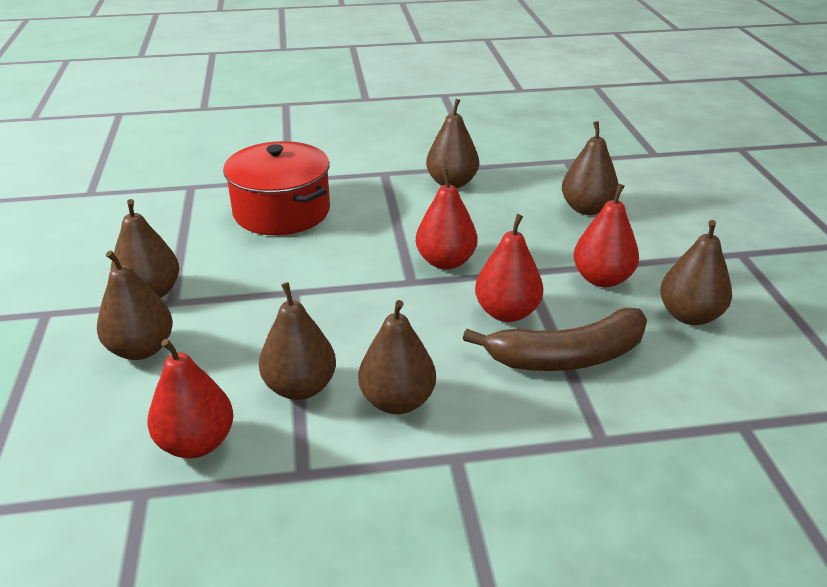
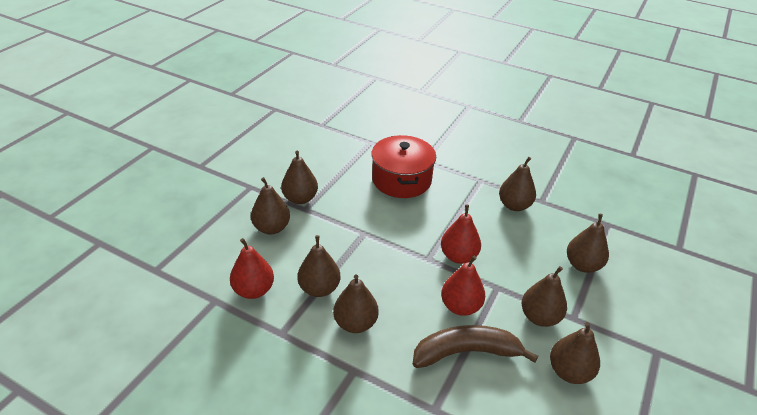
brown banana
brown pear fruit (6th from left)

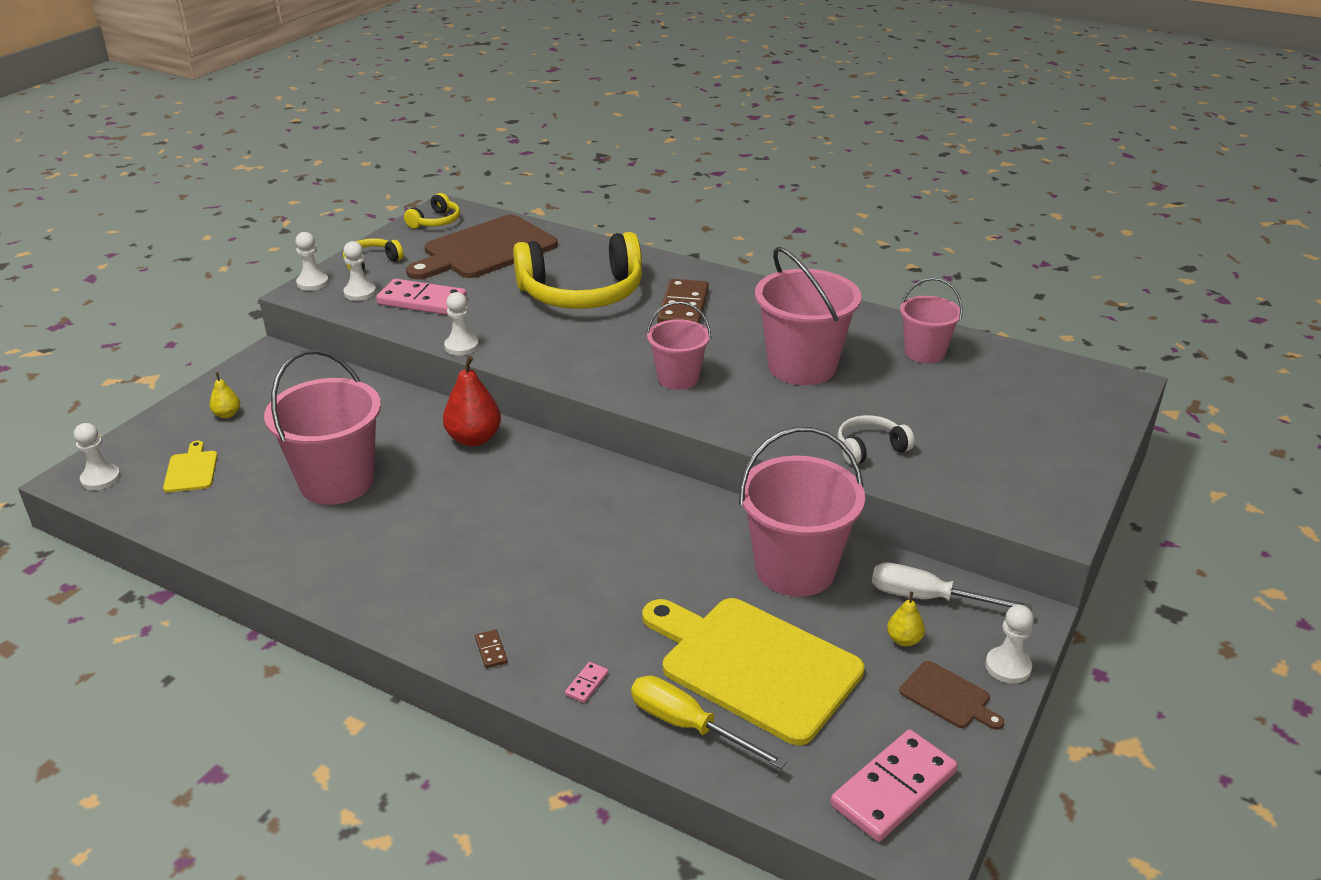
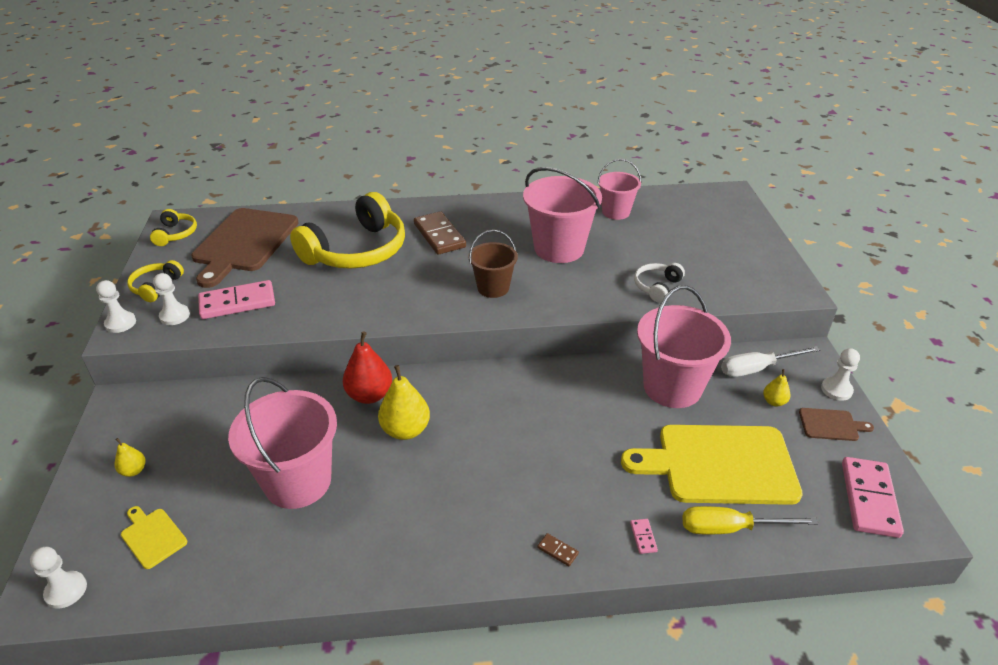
bright yellow pear fruit (2nd from left)
brown pail
snow-white chess pawn (4th from left in the first image)

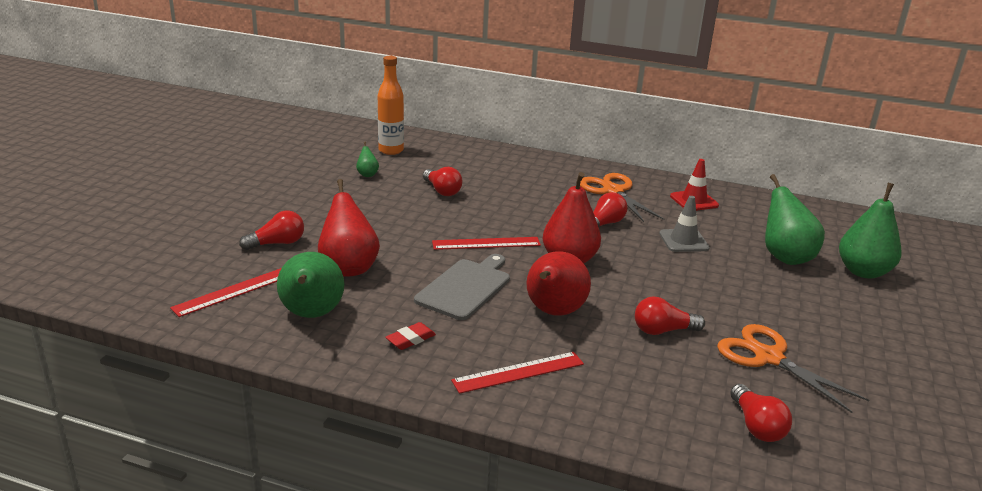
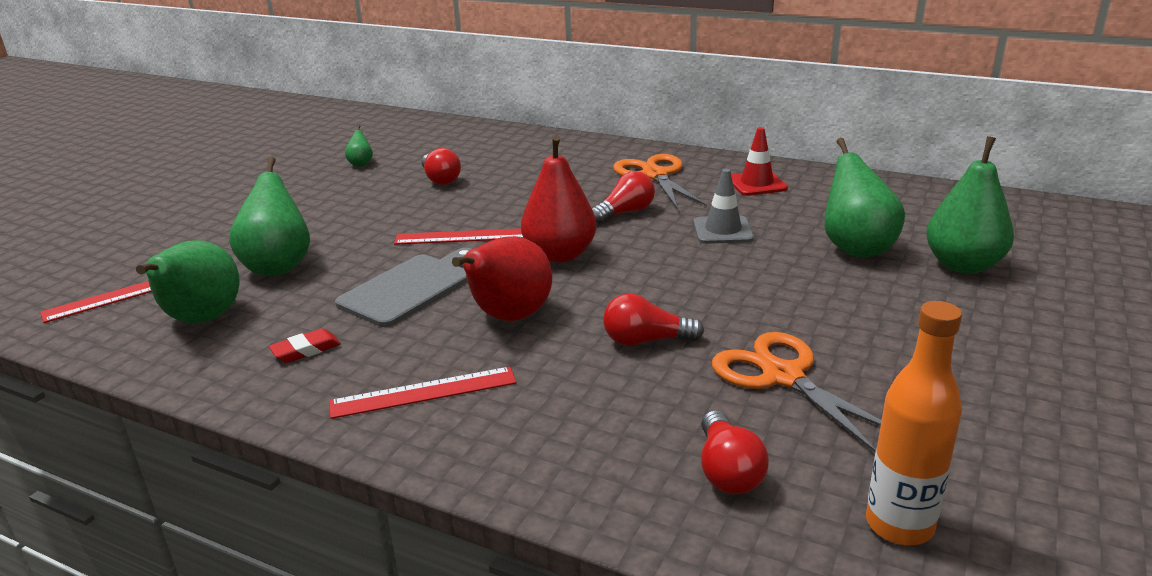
emerald pear fruit (2nd from left)
orange-coloured flask
scarlet light bulb (1st from left in the first image)

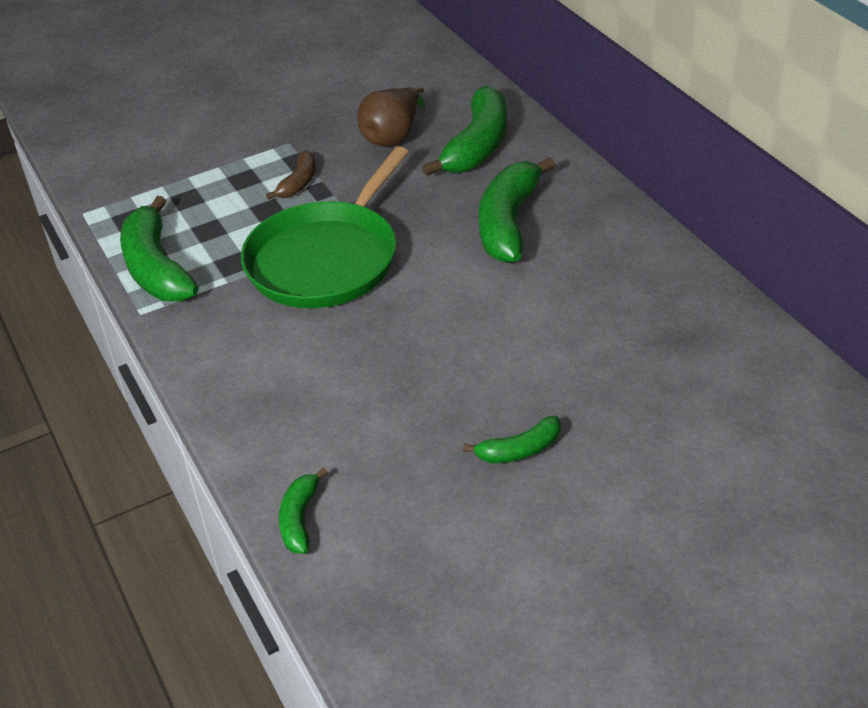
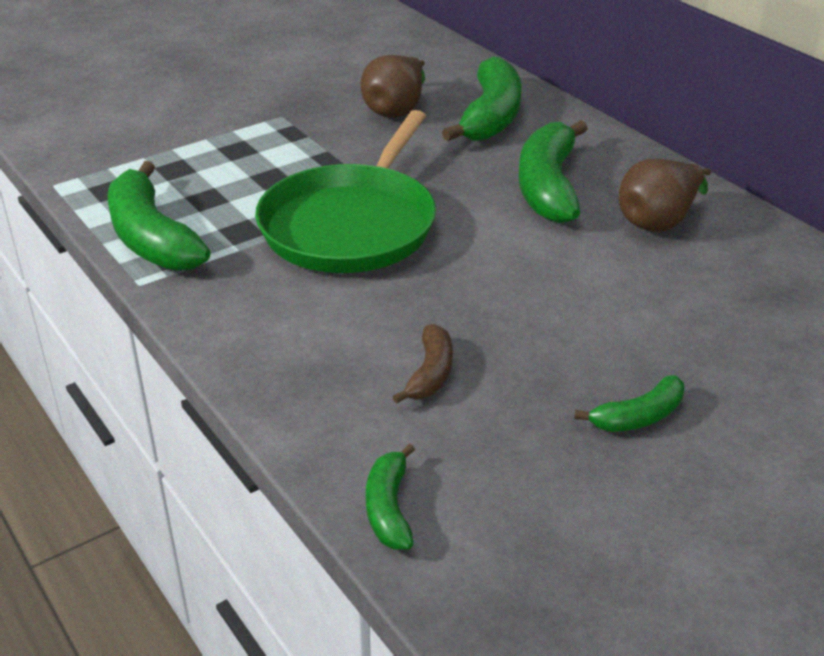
brown banana
brown pear fruit (2nd from left)

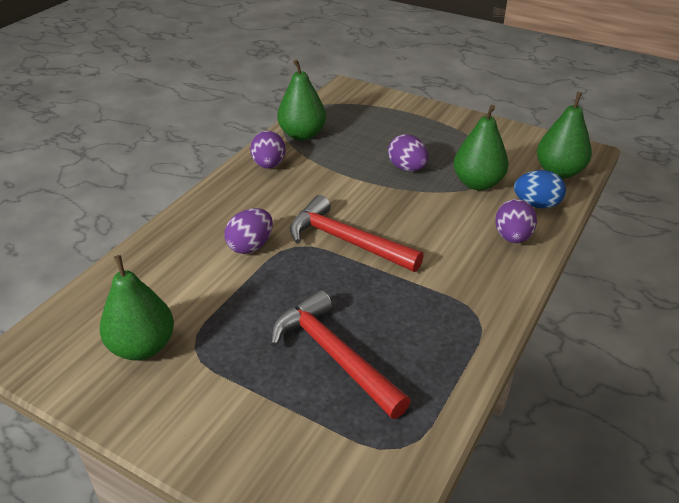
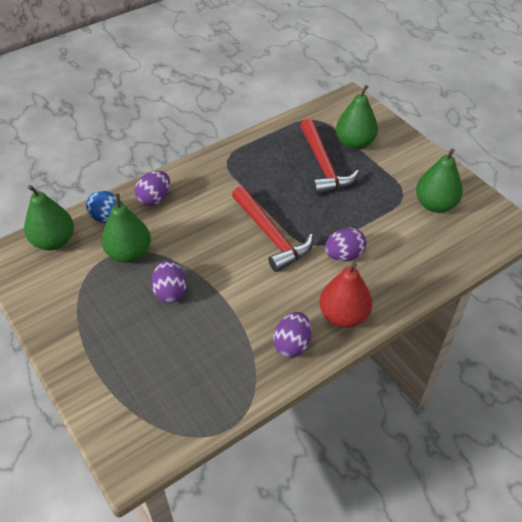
scarlet pear fruit
emerald pear fruit (3rd from left)

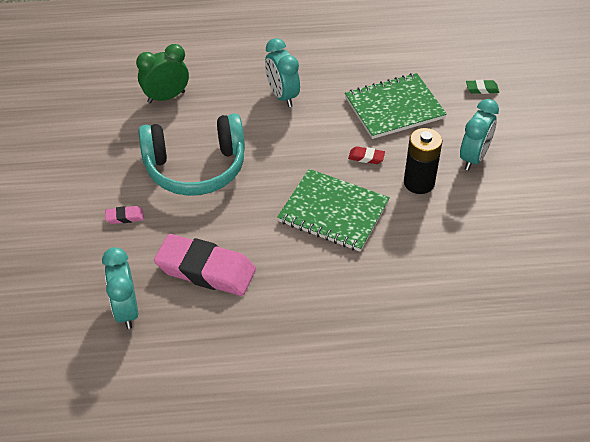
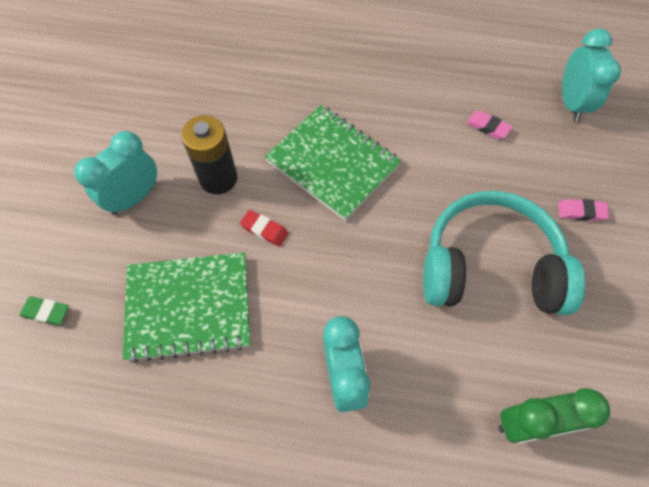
rosy gum eraser (1st from left)

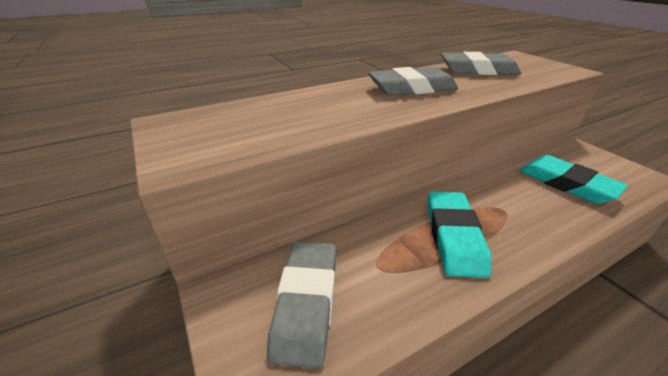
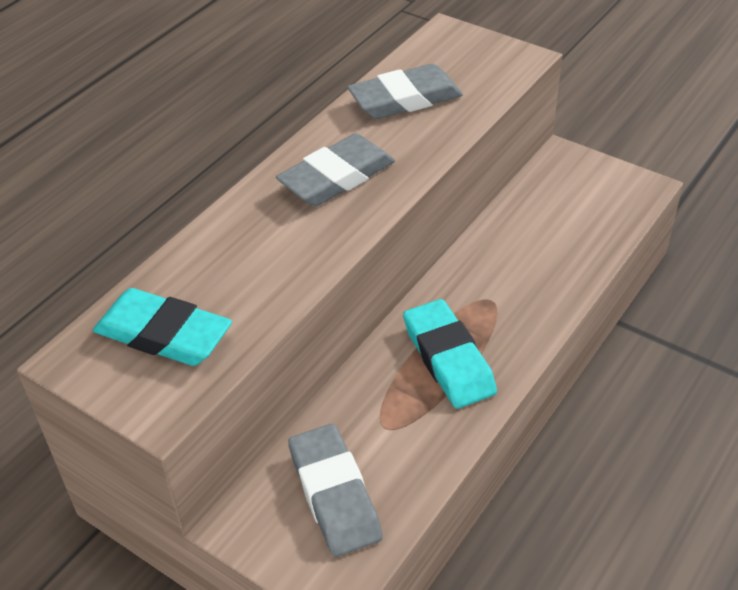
turquoise gum eraser (1st from left)

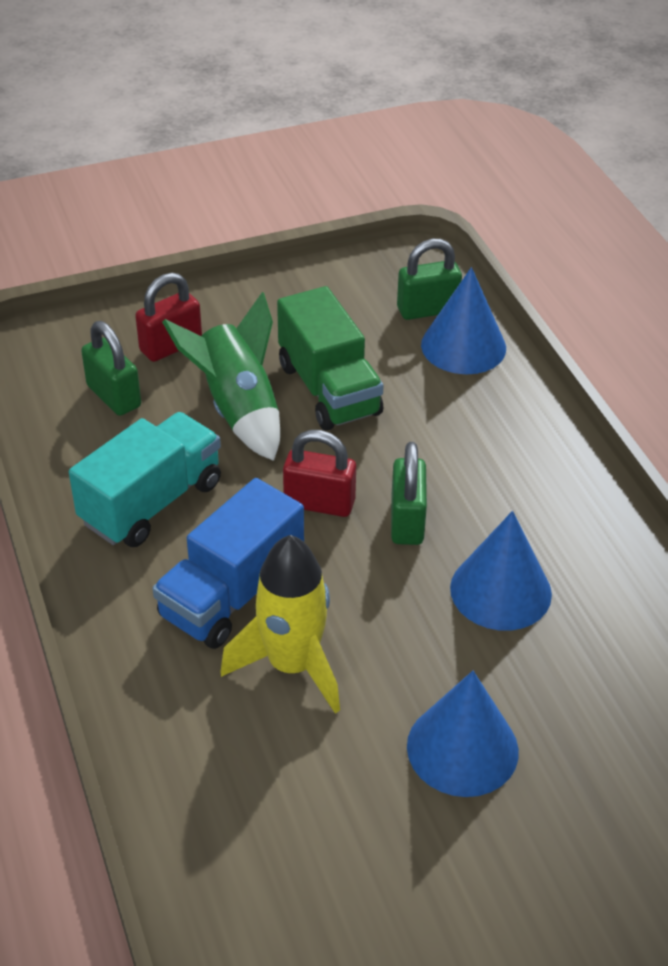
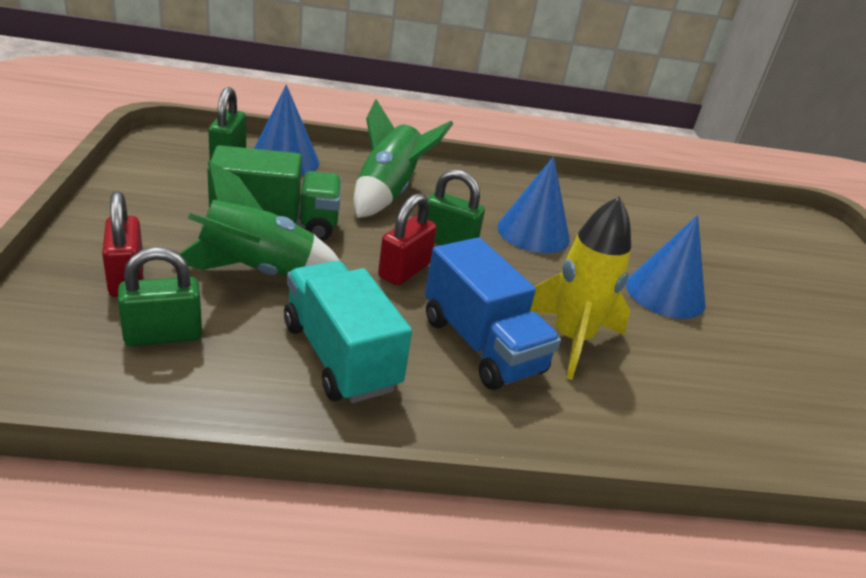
emerald spaceship (2nd from left)

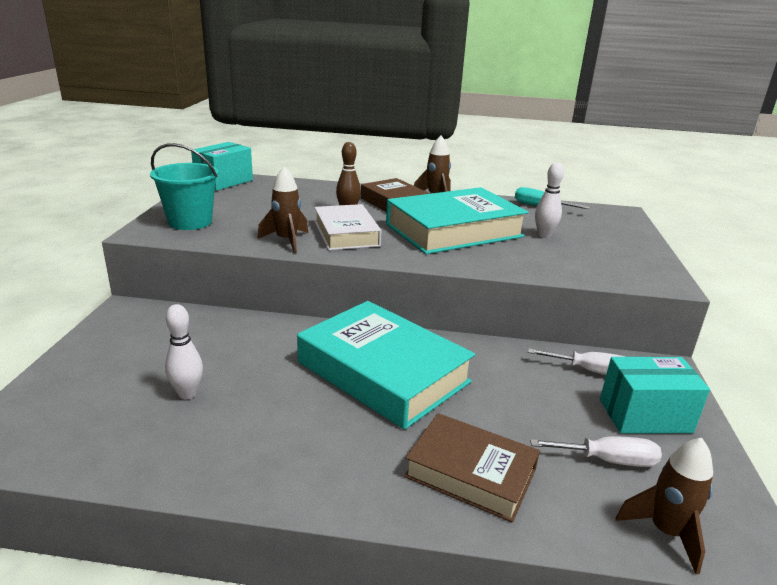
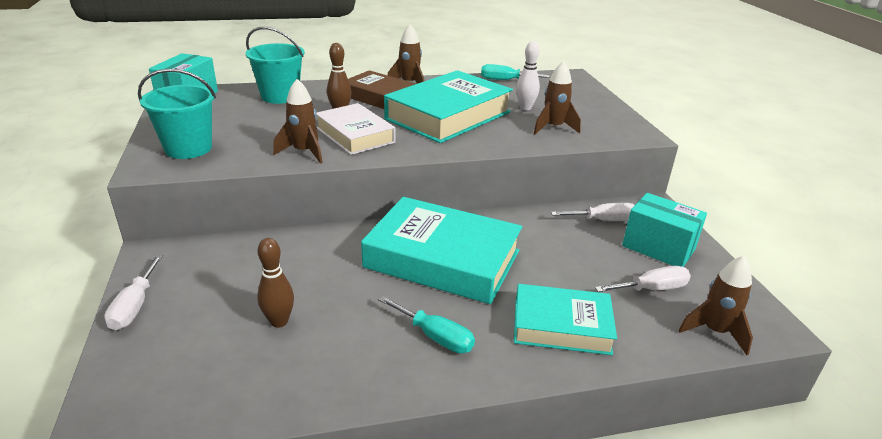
snow-white screwdriver (1st from left)
turquoise pail (2nd from left)
brown skittle (1st from left)
turquoise screwdriver (1st from left)
turquoise hardback (3rd from left)
brown spaceship (3rd from left)
turquoise box (2nd from left)

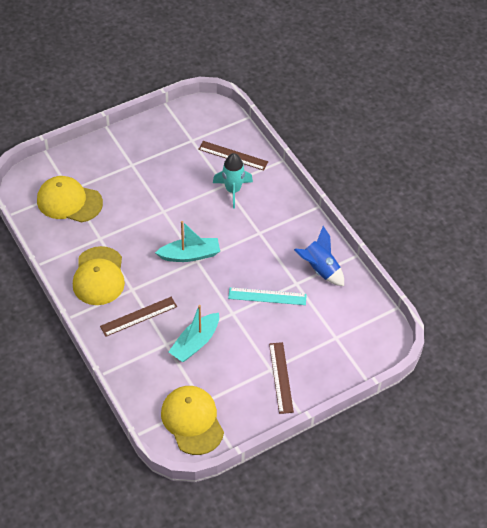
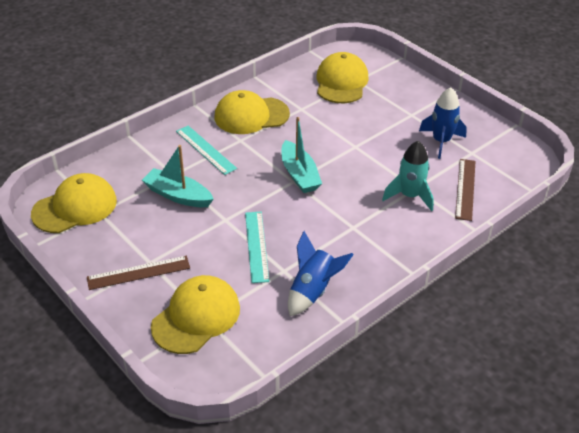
bright yellow baseball cap (2nd from left)
turquoise straightedge (1st from left)
blue spaceship (2nd from left)

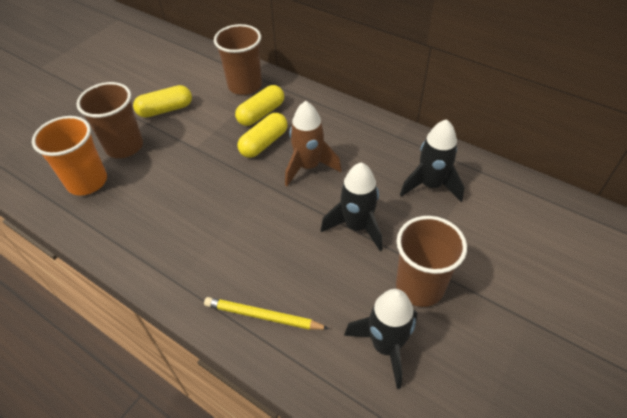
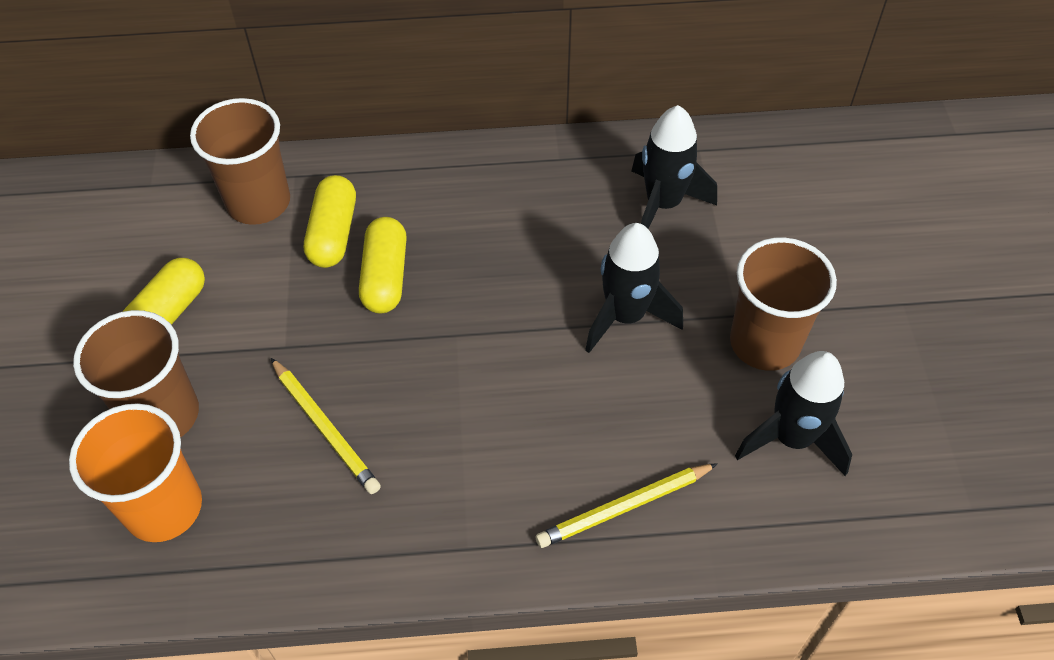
bright yellow pencil (1st from left)
brown spaceship

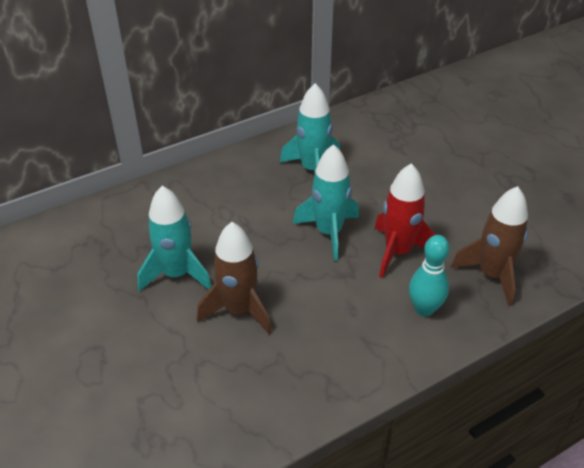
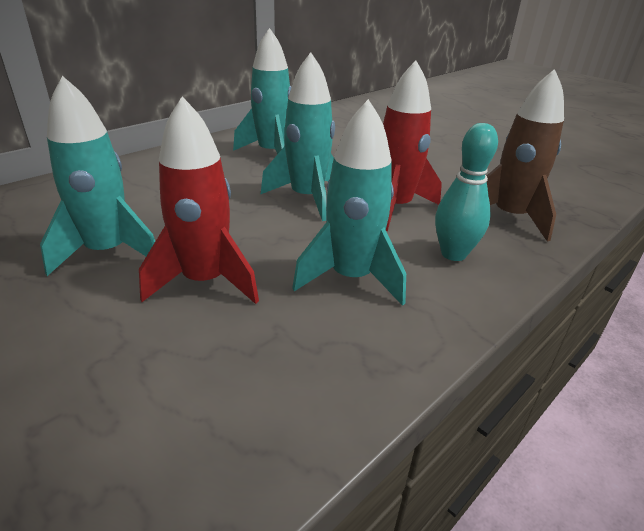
scarlet spaceship (1st from left)
turquoise spaceship (4th from left)

